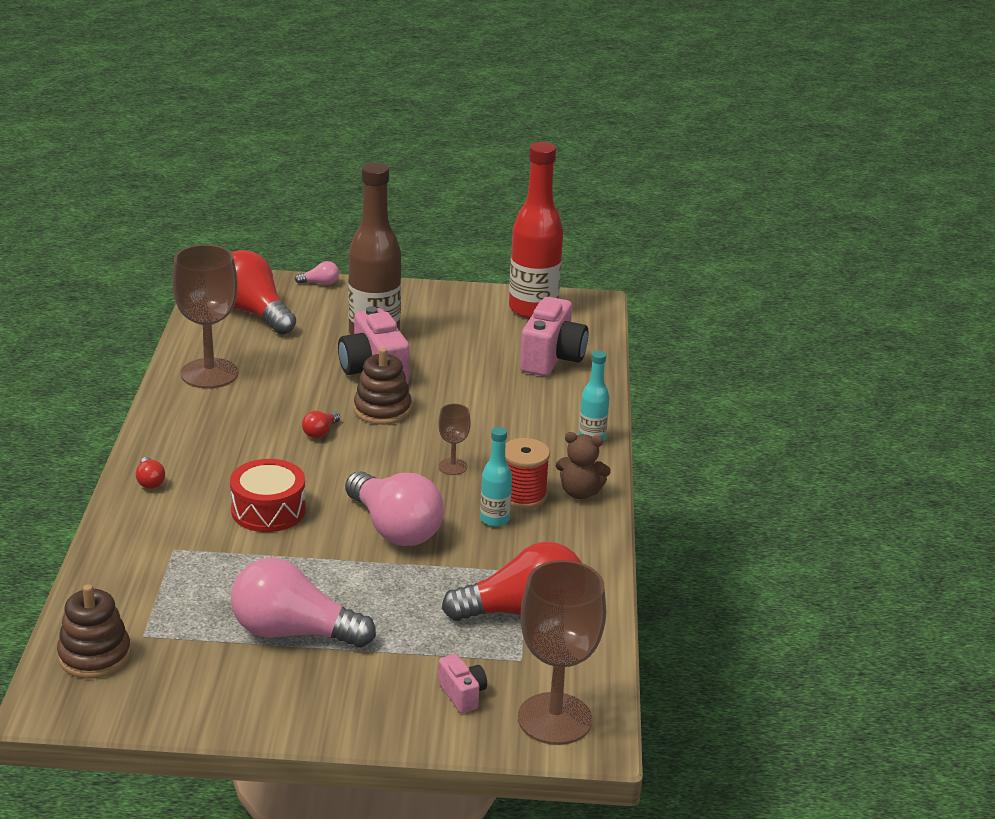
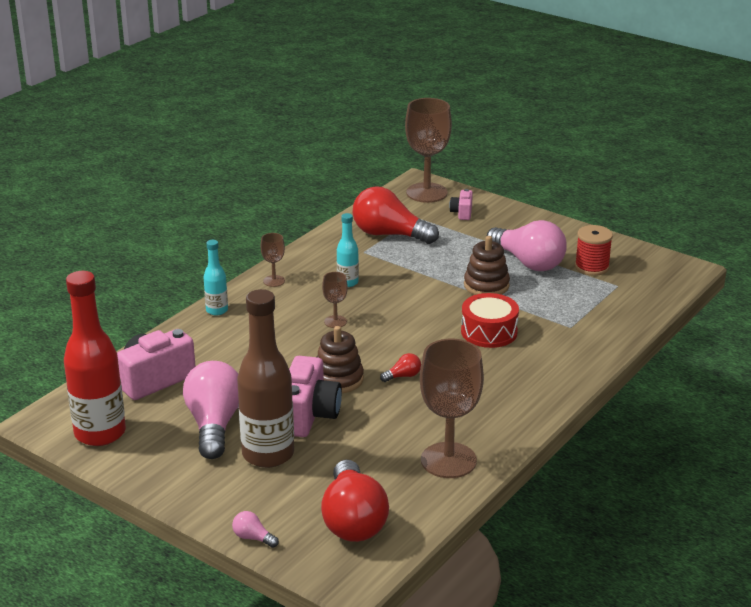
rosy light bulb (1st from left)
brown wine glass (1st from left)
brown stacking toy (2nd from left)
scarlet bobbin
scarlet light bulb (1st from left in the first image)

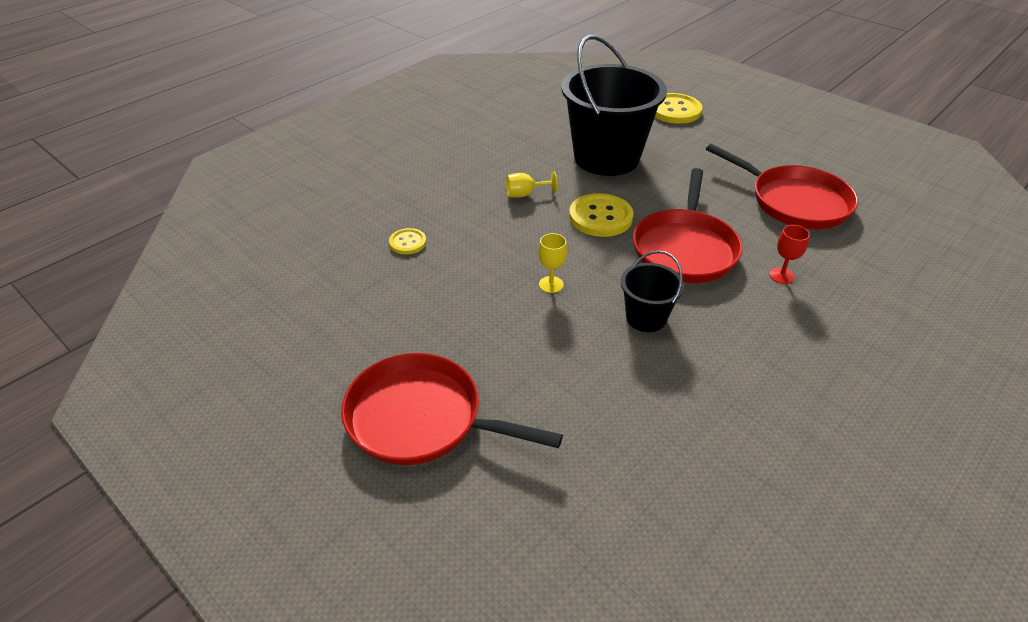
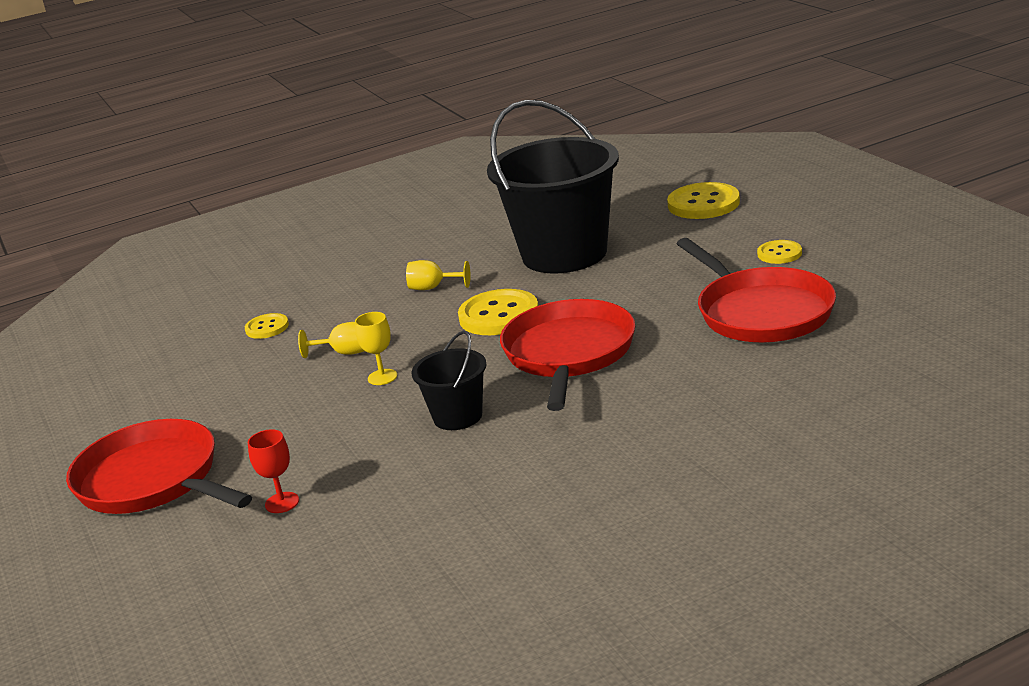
scarlet wine glass
bright yellow wine glass (1st from left)
scarlet pan (2nd from left)
bright yellow sewing button (4th from left)

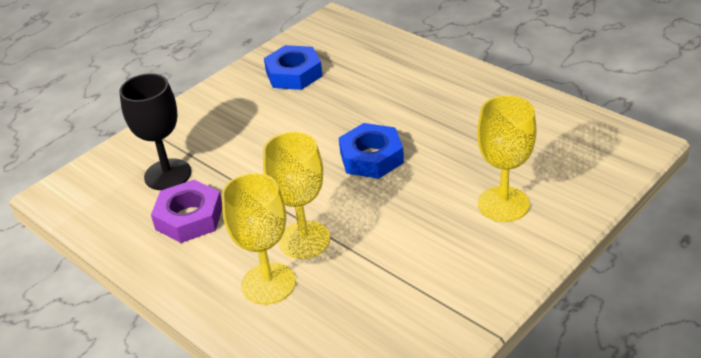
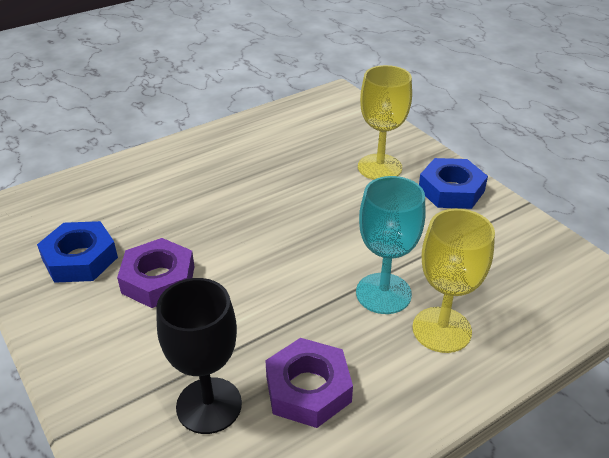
violet hex nut (1st from left)
turquoise wine glass
blue hex nut (2nd from left)

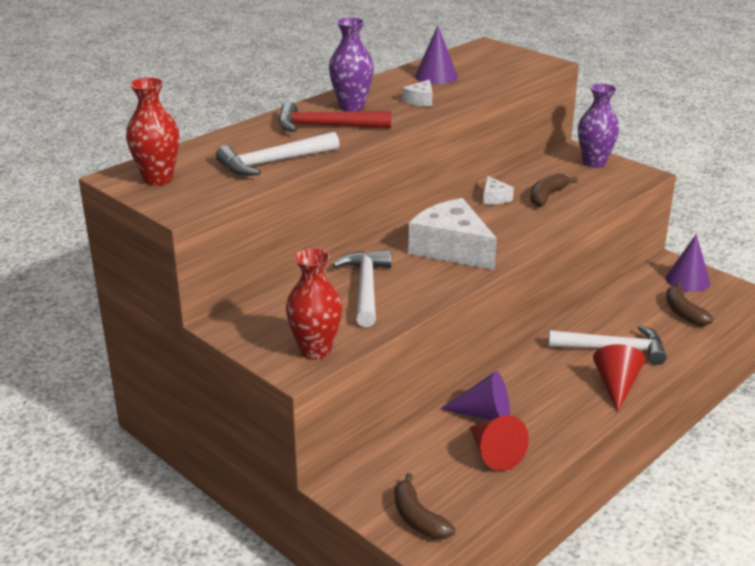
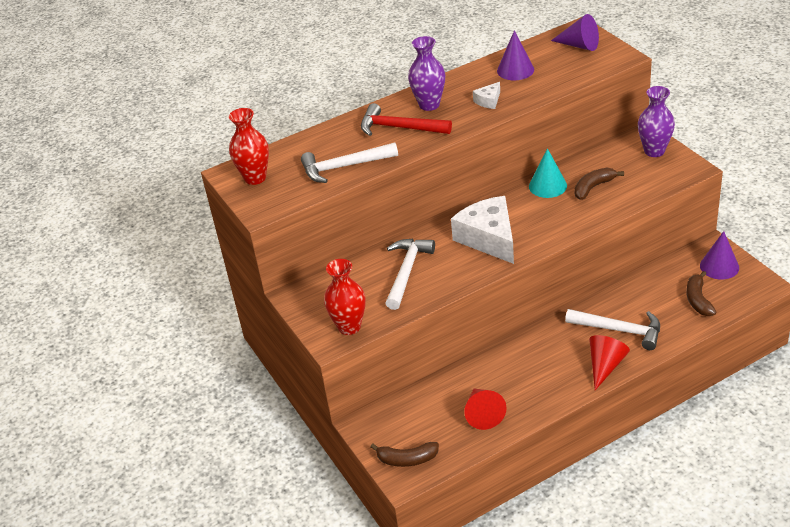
brown banana (1st from left)
turquoise solid cone
violet solid cone (2nd from left)

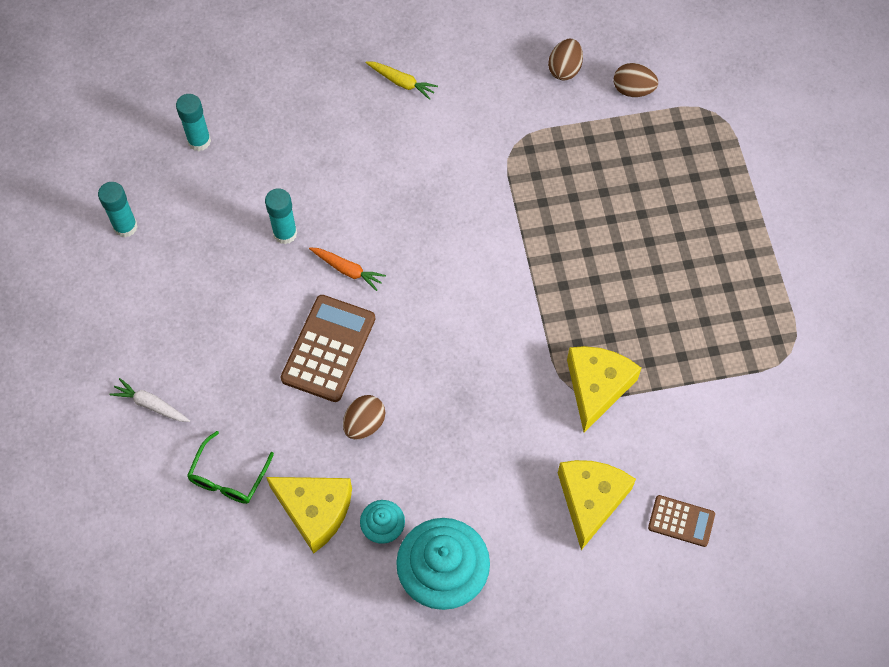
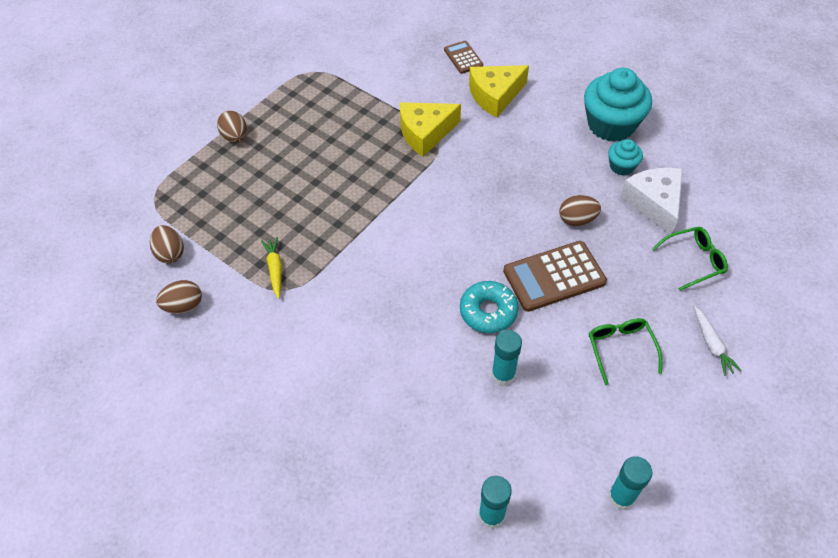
brown toy egg (3rd from left)
bright yellow root vegetable
turquoise donut
emerald glasses (1st from left)
snow-white cheese wedge

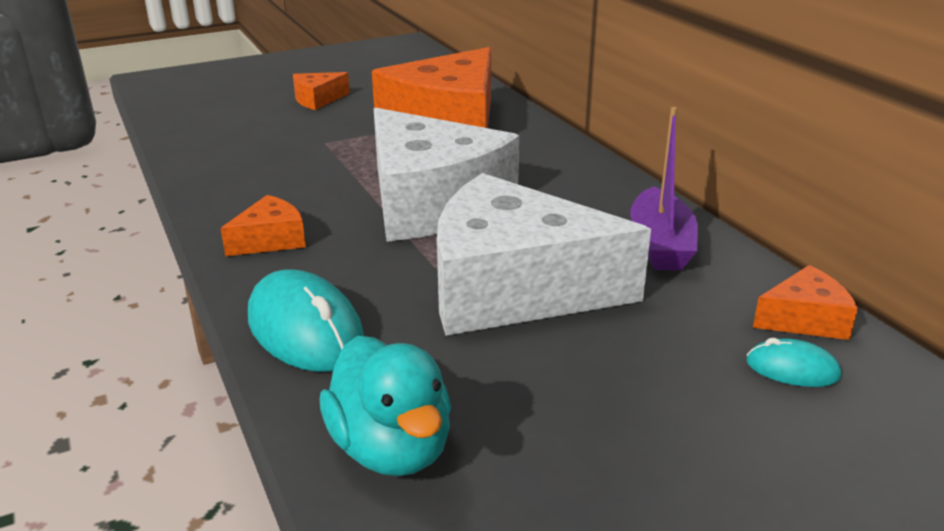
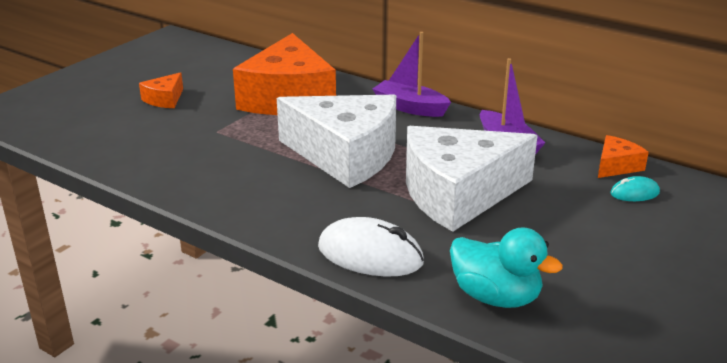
snow-white mouse
violet toy boat (1st from left)
orange-coloured cheese wedge (1st from left in the first image)

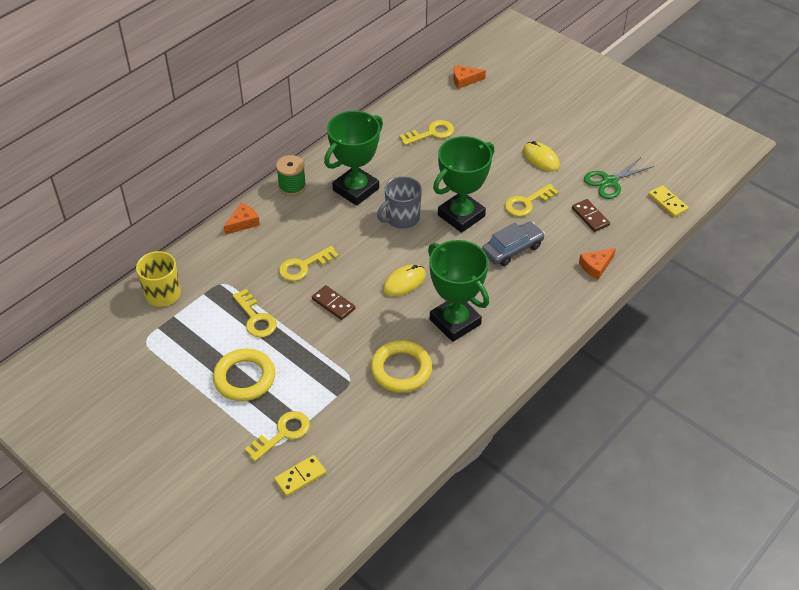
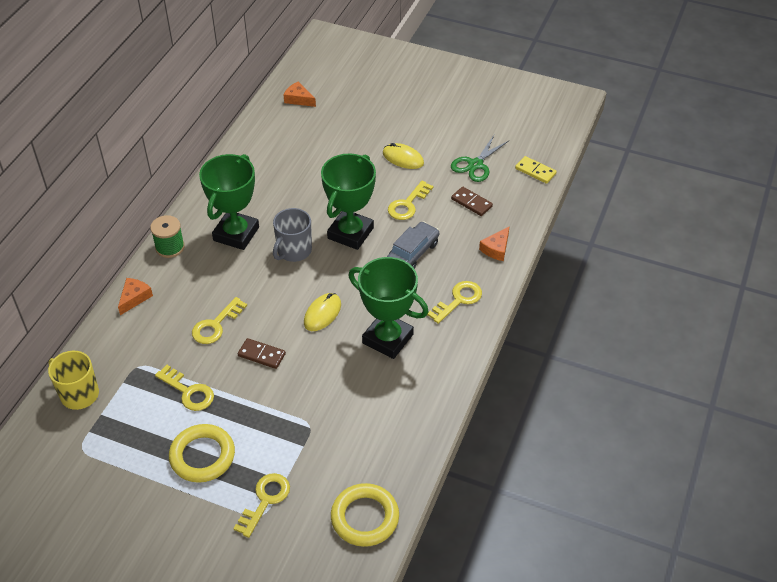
orange-coloured cheese wedge (2nd from left)
bright yellow ring (2nd from left)
bright yellow door key (5th from left)
bright yellow domino tile (1st from left in the first image)

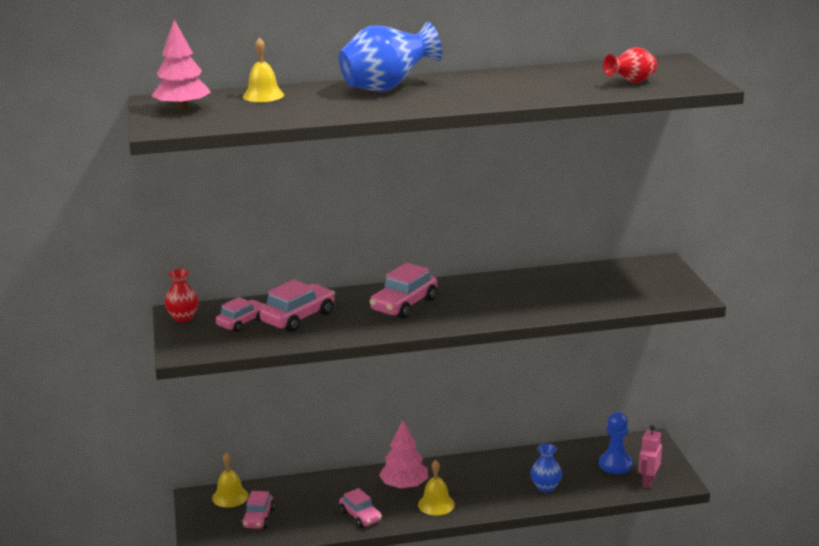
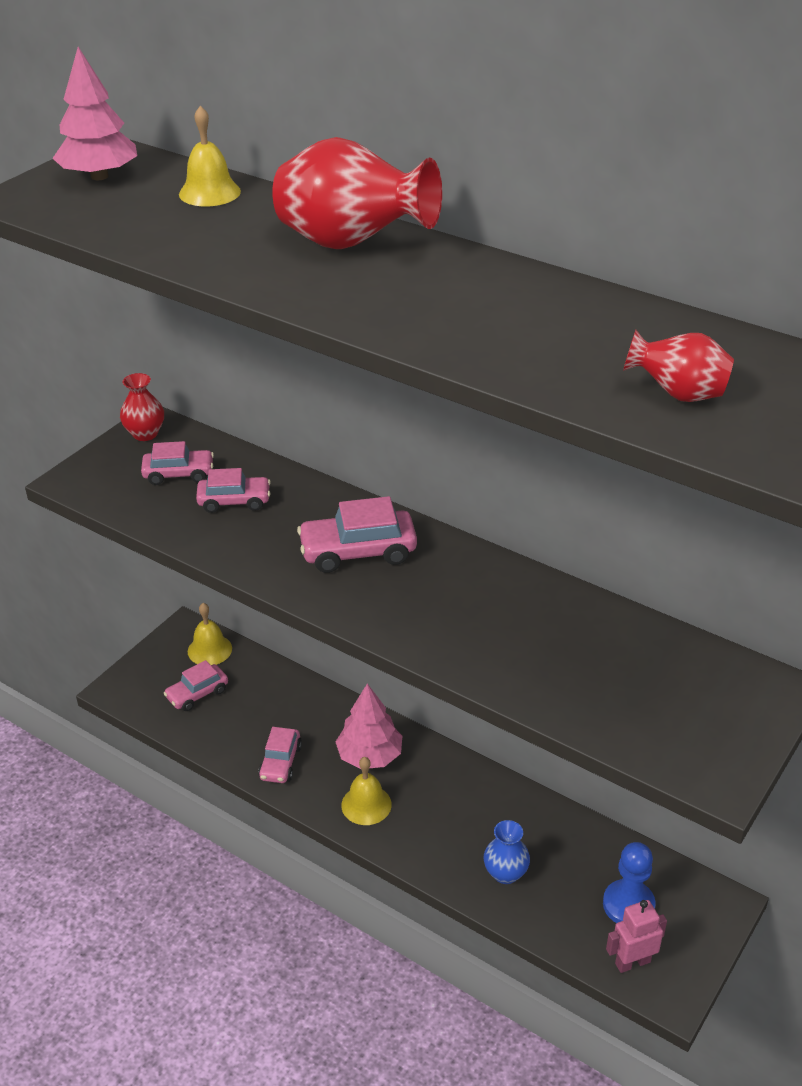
rosy toy car (3rd from left)
scarlet flower vase (2nd from left)

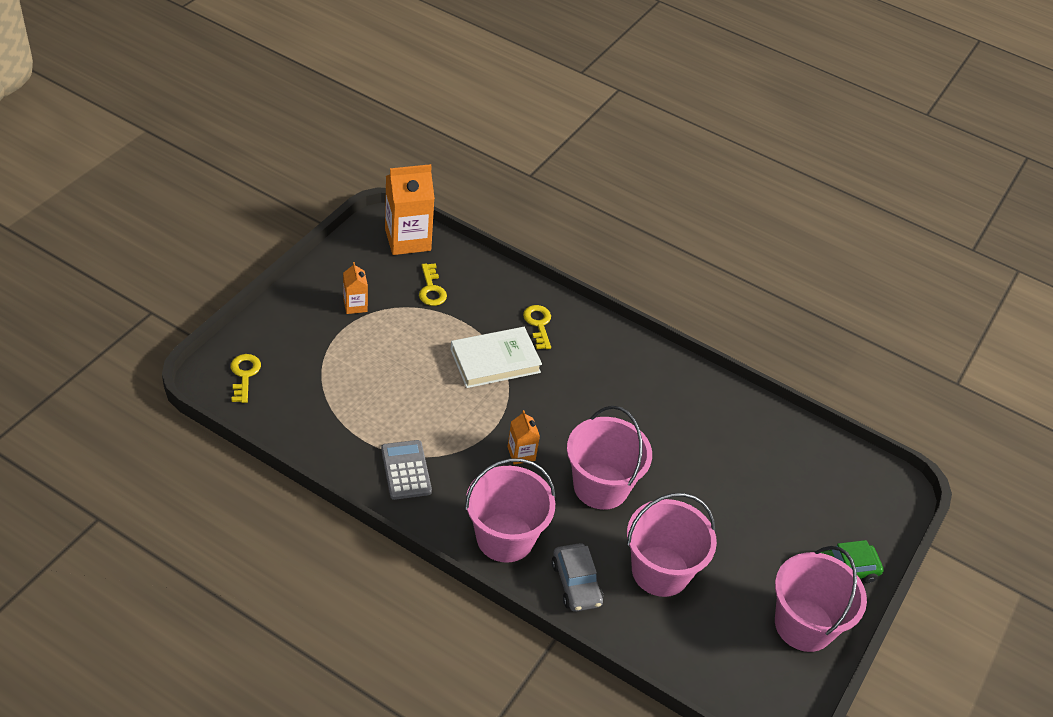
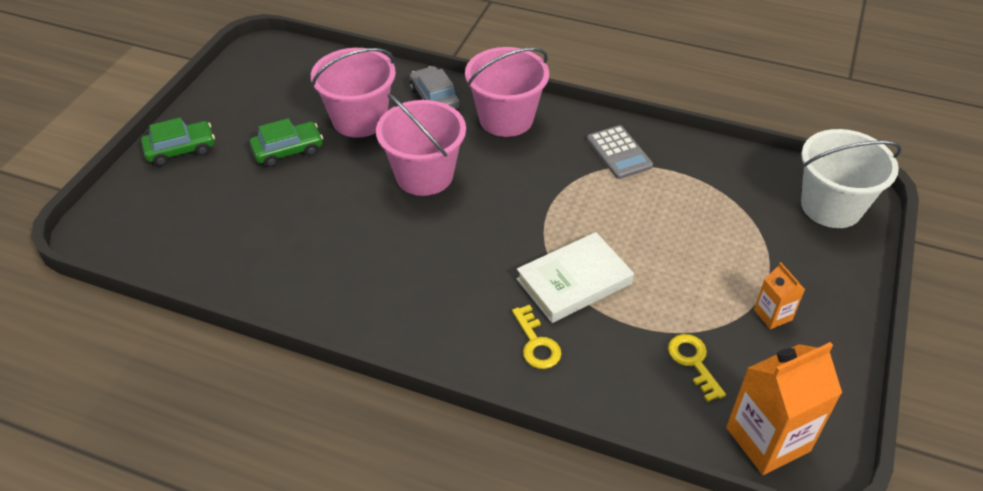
emerald toy car (2nd from left)
snow-white pail
orange-coloured milk carton (3rd from left in the first image)
rosy pail (4th from left in the first image)

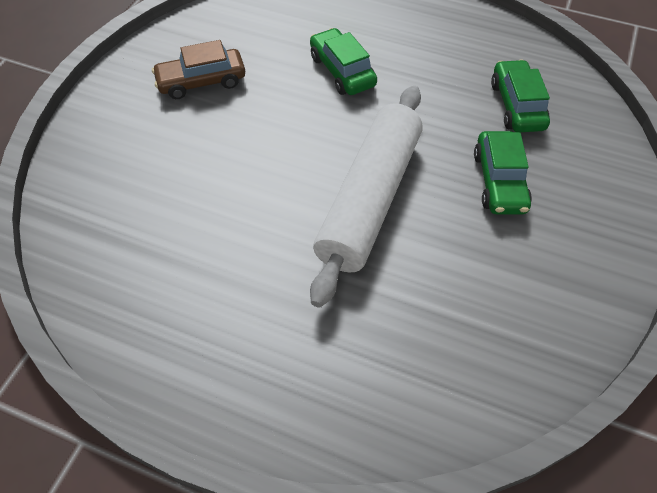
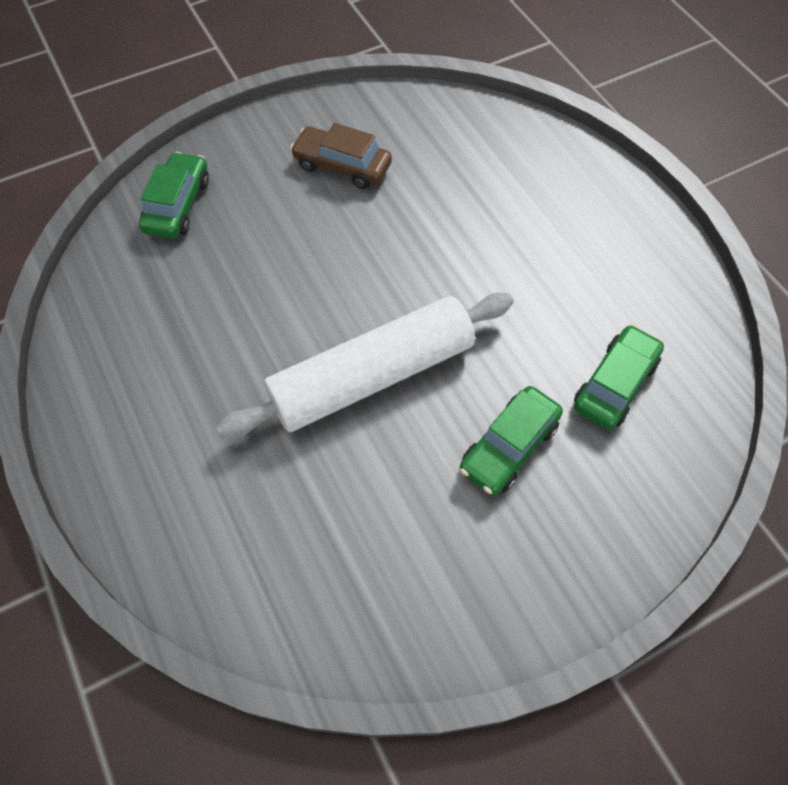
emerald toy car (1st from left)

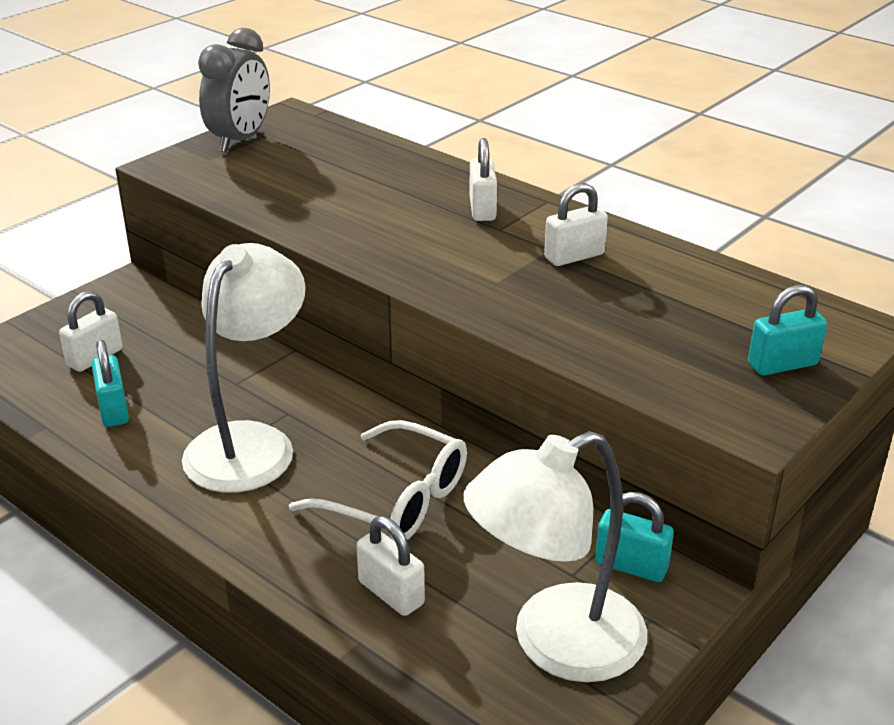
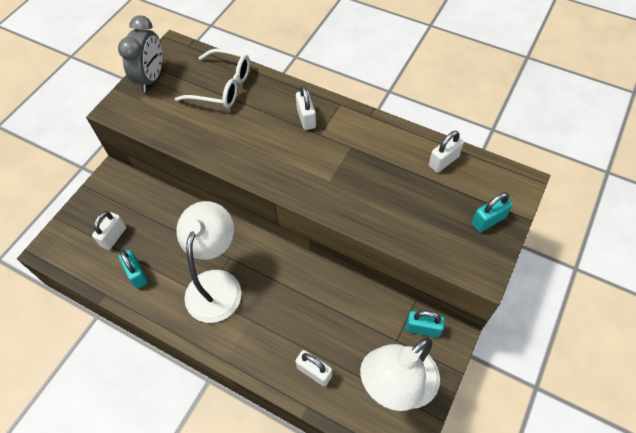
snow-white glasses
snow-white small lock (4th from left)

